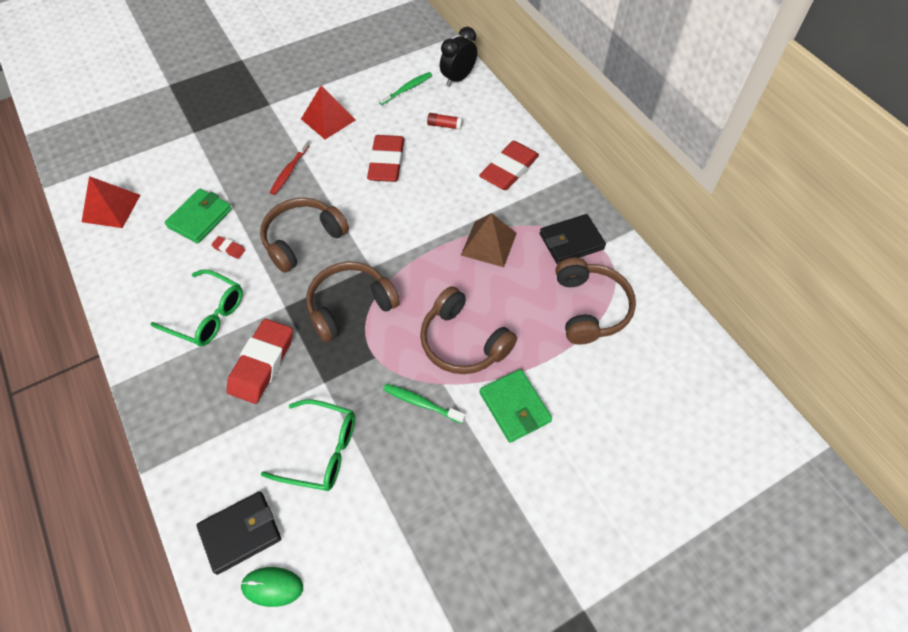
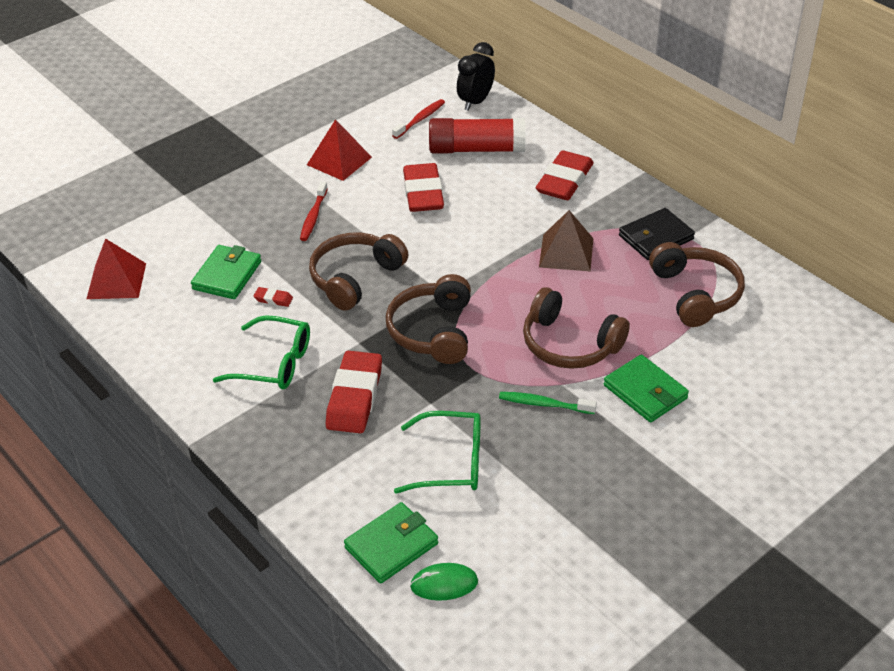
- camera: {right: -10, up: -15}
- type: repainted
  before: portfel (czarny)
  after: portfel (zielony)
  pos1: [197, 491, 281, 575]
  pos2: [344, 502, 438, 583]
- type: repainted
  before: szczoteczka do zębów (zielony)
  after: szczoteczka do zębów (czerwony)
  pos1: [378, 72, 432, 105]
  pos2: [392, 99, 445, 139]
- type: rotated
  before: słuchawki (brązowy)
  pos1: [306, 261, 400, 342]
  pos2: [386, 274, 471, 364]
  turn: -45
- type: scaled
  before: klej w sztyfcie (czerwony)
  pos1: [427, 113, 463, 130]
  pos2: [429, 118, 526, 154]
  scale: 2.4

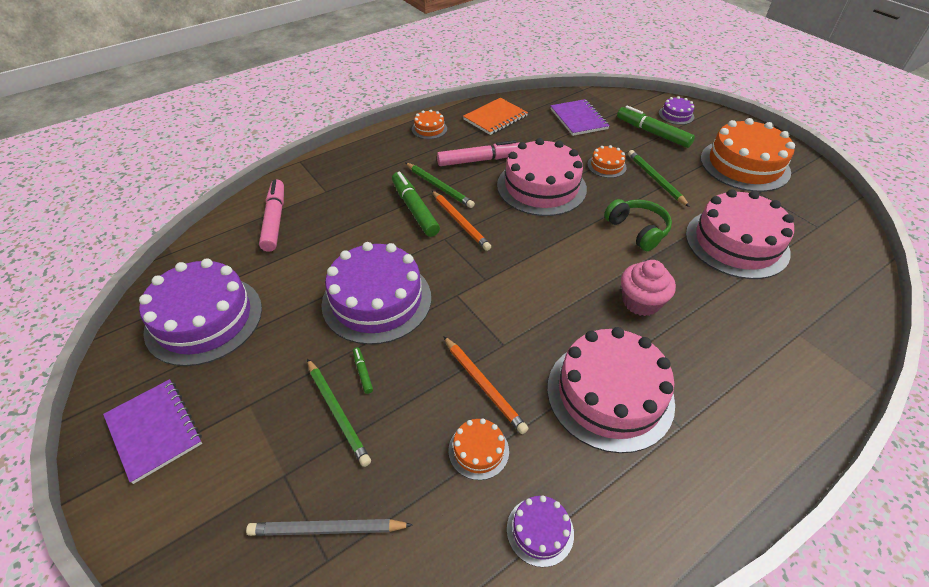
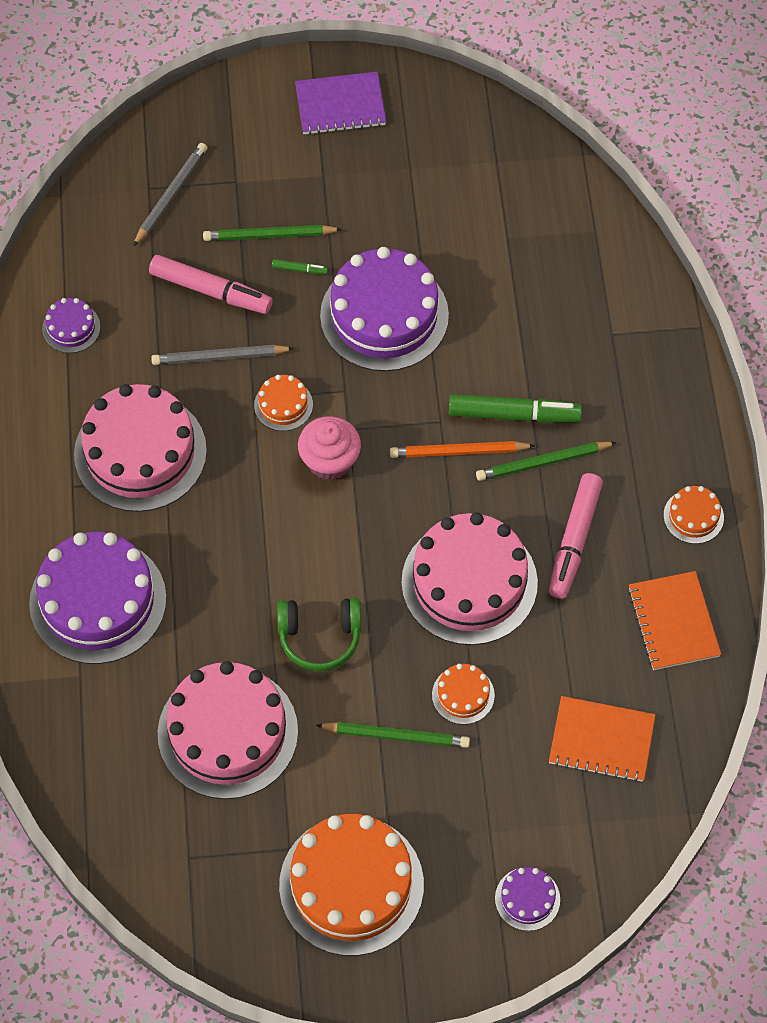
- camera: {right: 120, up: 15}
- type: gone
  before: flamaster (zielony)
  pos1: [617, 106, 695, 148]
- type: shifted
  before: tort (fioletowy)
  pos1: [139, 259, 262, 366]
  pos2: [29, 532, 166, 664]
- type: shifted
  before: flamaster (różowy)
  pos1: [259, 179, 284, 252]
  pos2: [149, 255, 273, 314]
- type: shifted
  before: tort (pomarańczowy)
  pos1: [448, 418, 509, 480]
  pos2: [254, 375, 313, 431]
- type: shifted
  before: muffinka (różowy)
  pos1: [621, 260, 676, 316]
  pos2: [298, 416, 361, 480]
- type: repainted
  before: ołówek (pomarańczowy)
  after: ołówek (szary)
  pos1: [443, 336, 529, 434]
  pos2: [151, 345, 295, 365]
- type: repainted
  before: zeszyt (fioletowy)
  after: zeszyt (pomarańczowy)
  pos1: [550, 99, 610, 136]
  pos2: [549, 696, 656, 782]

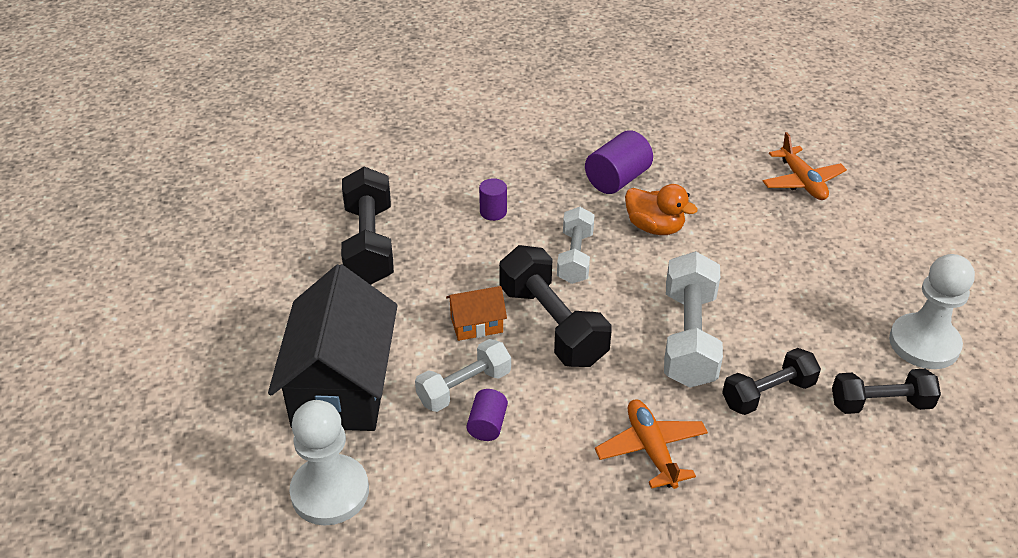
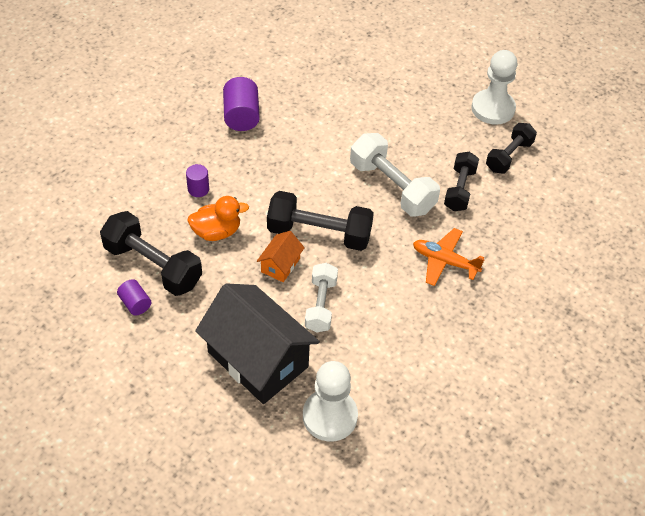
- camera: {right: -50, up: 10}
- type: gone
  before: hantel (biały)
  pos1: [557, 207, 595, 284]
- type: gone
  before: samolot (pomarańczowy)
  pos1: [763, 132, 847, 200]
- type: shifted
  before: walec (fioletowy)
  pos1: [467, 389, 508, 441]
  pos2: [117, 279, 151, 315]
- type: shifted
  before: kaczka (pomarańczowy)
  pos1: [625, 184, 698, 235]
  pos2: [187, 196, 249, 241]

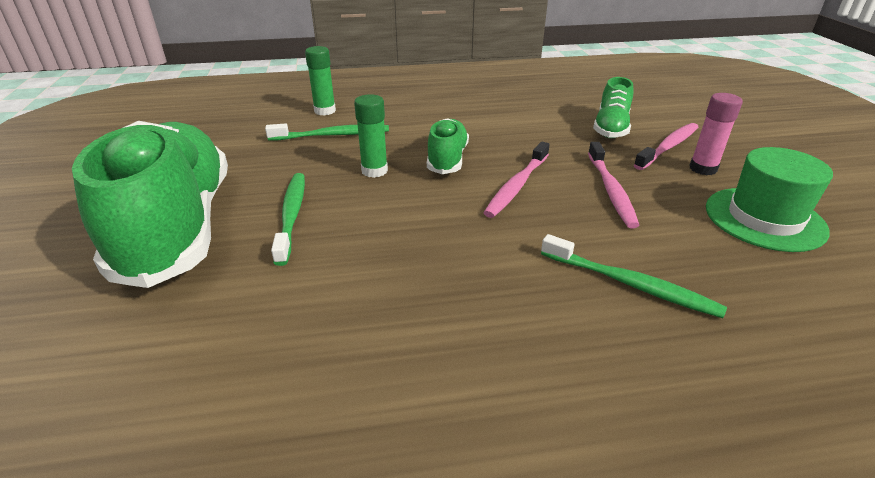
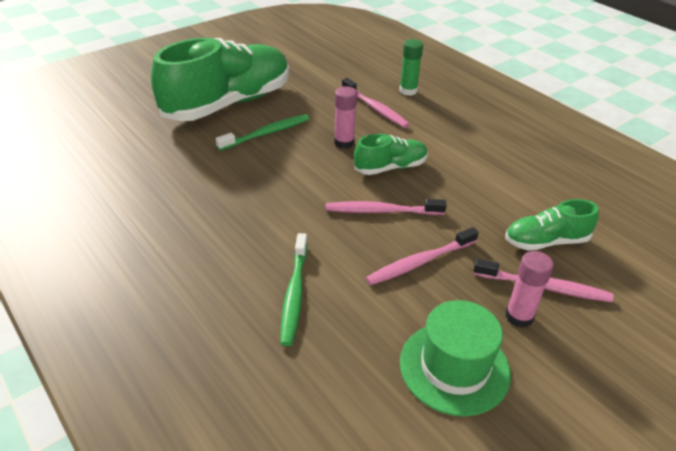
- camera: {right: 60, up: 5}
- type: repainted
  before: szczoteczka do zębów (zielony)
  after: szczoteczka do zębów (różowy)
  pos1: [265, 124, 389, 141]
  pos2: [342, 78, 410, 128]
- type: repainted
  before: klej w sztyfcie (zielony)
  after: klej w sztyfcie (różowy)
  pos1: [354, 94, 388, 178]
  pos2: [334, 86, 357, 149]

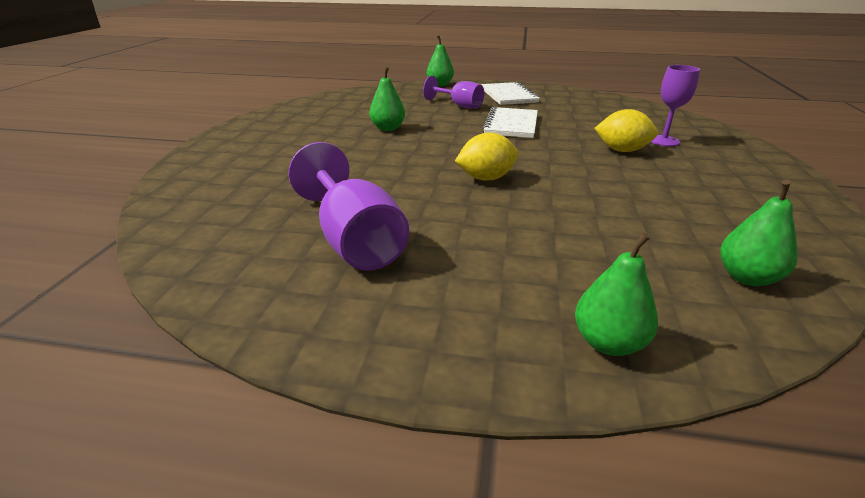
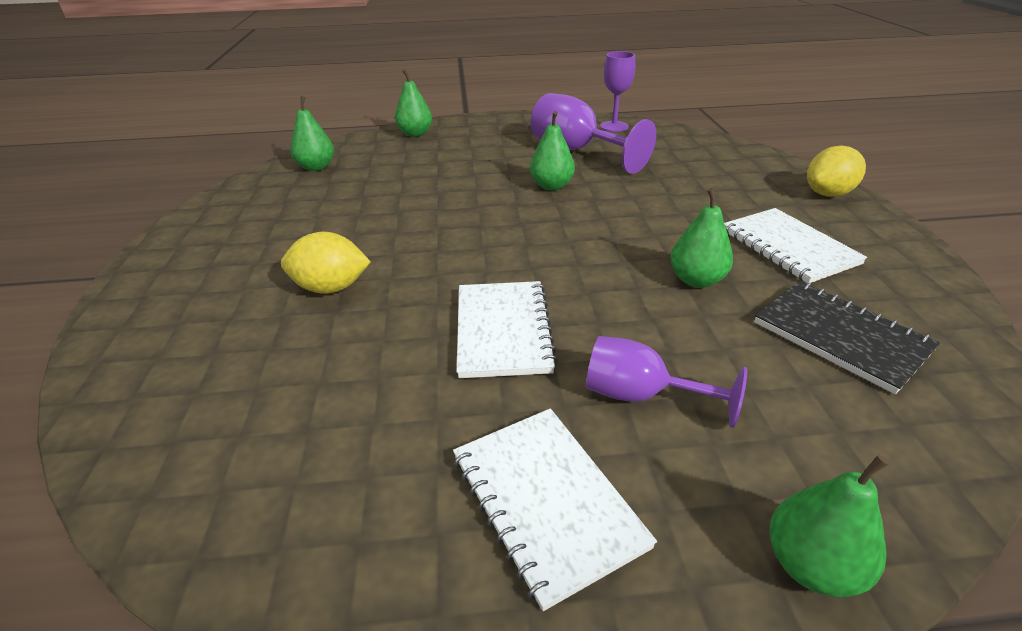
- camera: {right: 165, up: 5}
- type: new
  after: gruszka (zielony)
  pos2: [530, 111, 575, 190]
- type: new
  after: zeszyt (biały)
  pos2: [724, 208, 867, 283]
- type: new
  after: zeszyt (czarny)
  pos2: [754, 281, 940, 394]
- type: shifted
  before: cytryna (żółty)
  pos1: [455, 132, 519, 181]
  pos2: [807, 146, 866, 197]
- type: shifted
  before: kielich (fioletowy)
  pos1: [651, 65, 700, 147]
  pos2: [600, 51, 635, 132]

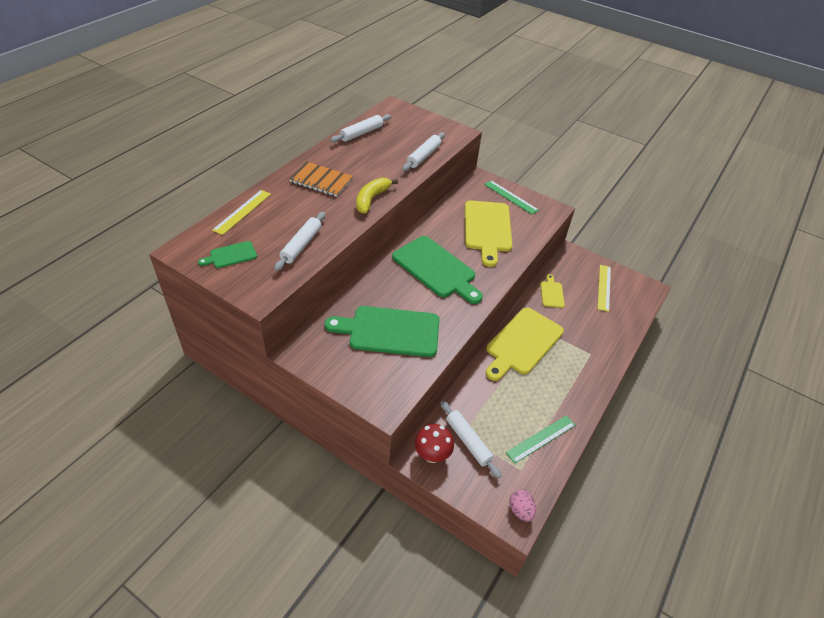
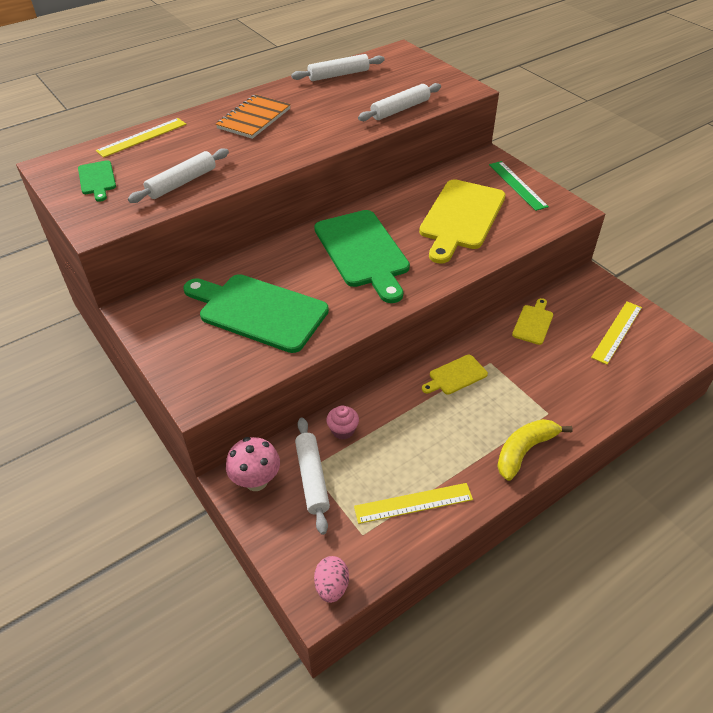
- camera: {right: 25, up: 0}
- type: new
  after: muffinka (różowy)
  pos2: [326, 405, 359, 439]
- type: shifted
  before: banan (żółty)
  pos1: [356, 178, 398, 214]
  pos2: [497, 419, 573, 481]
- type: repainted
  before: grzyb (czerwony)
  after: grzyb (różowy)
  pos1: [415, 424, 454, 463]
  pos2: [226, 437, 280, 491]
- type: repainted
  before: linijka (zielony)
  after: linijka (żółty)
  pos1: [506, 415, 576, 463]
  pos2: [354, 483, 473, 524]
- type: rotated
  before: deska do krojenia (zielony)
  pos1: [198, 241, 257, 268]
  pos2: [78, 160, 116, 202]
  turn: -105
- type: rotated
  before: zeszyt (pomarańczowy)
  pos1: [289, 161, 353, 197]
  pos2: [216, 94, 291, 139]
  turn: 75
- type: scaled
  before: deska do krojenia (żółty)
  pos1: [486, 307, 564, 381]
  pos2: [422, 355, 488, 394]
  scale: 0.48

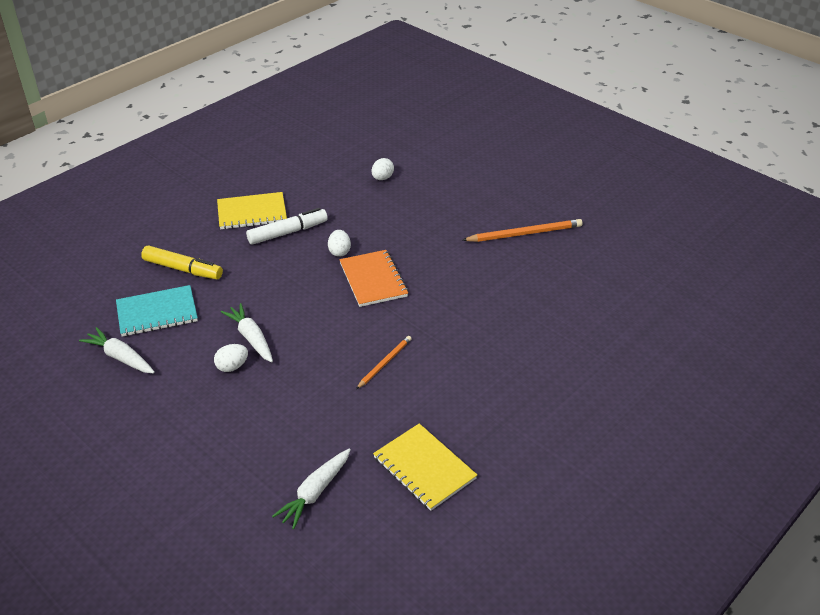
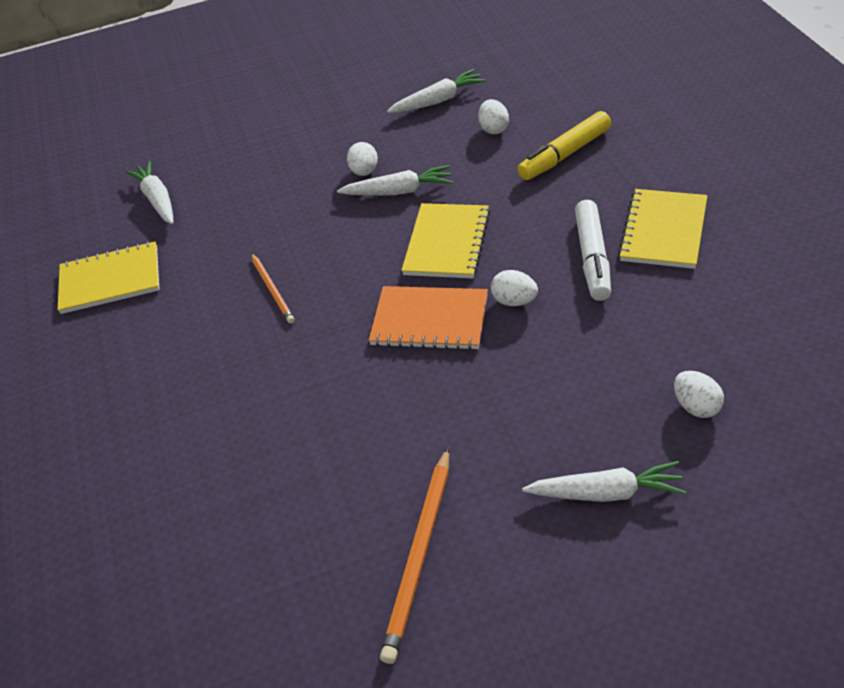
- camera: {right: 125, up: 5}
- type: new
  after: zeszyt (żółty)
  pos2: [401, 203, 490, 278]
- type: new
  after: marchewka (biały)
  pos2: [522, 461, 686, 502]
- type: swapped
  before: zeszyt (turkusowy)
  after: jajko (biały)
  pos1: [116, 285, 198, 337]
  pos2: [478, 99, 509, 134]

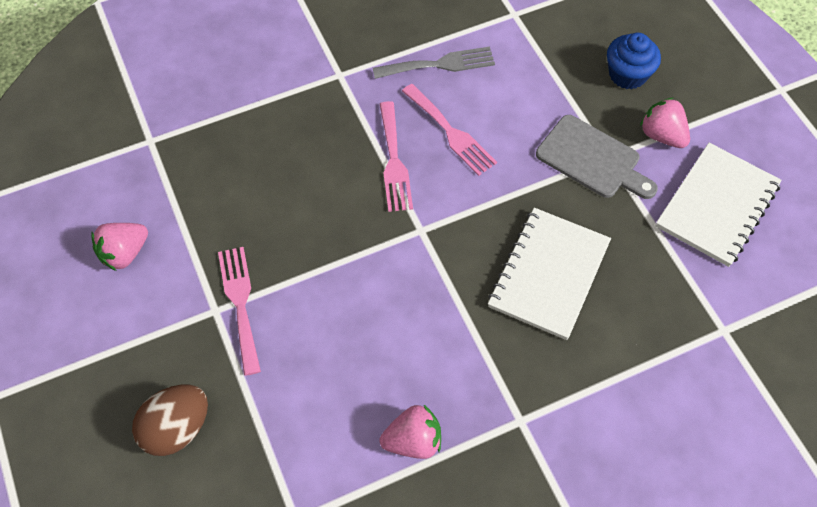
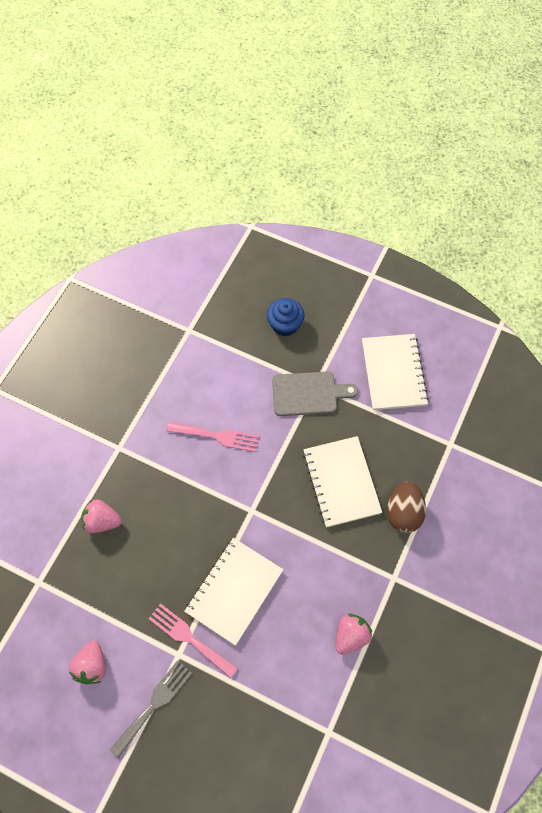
- camera: {right: -40, up: 5}
- type: gone
  before: widelec (różowy)
  pos1: [380, 101, 413, 212]
- type: new
  after: zeszyt (biały)
  pos2: [184, 538, 284, 646]
- type: shifted
  before: jajko (brązowy)
  pos1: [132, 385, 208, 456]
  pos2: [387, 482, 426, 533]
- type: shifted
  before: widelec (szary)
  pos1: [373, 47, 495, 79]
  pos2: [110, 660, 192, 758]
- type: shifted
  before: truskawka (różowy)
  pos1: [640, 97, 690, 148]
  pos2: [82, 499, 122, 533]

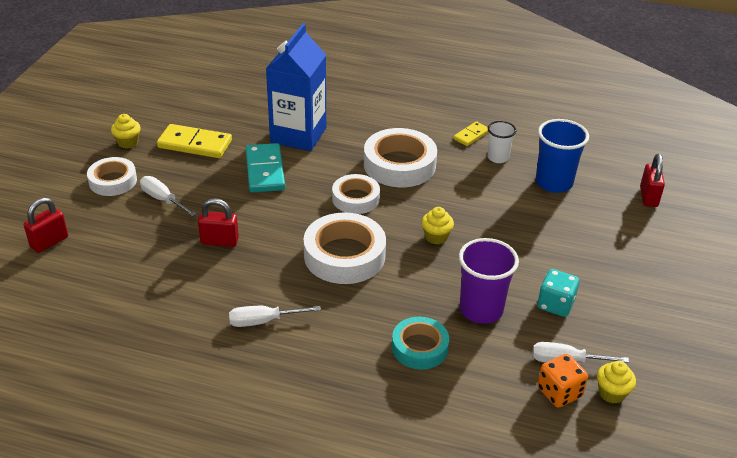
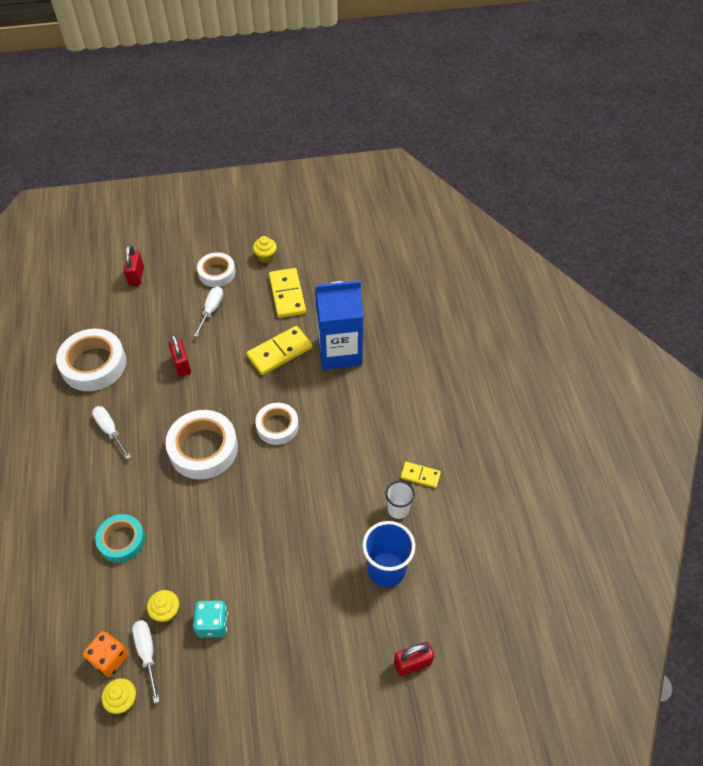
- camera: {right: 65, up: 15}
- type: gone
  before: szklanka (fioletowy)
  pos1: [459, 238, 519, 324]
- type: shifted
  before: taśma klejąca (biały)
  pos1: [364, 128, 437, 187]
  pos2: [56, 329, 126, 391]
- type: shifted
  before: muffinka (żółty)
  pos1: [421, 207, 454, 245]
  pos2: [147, 590, 179, 622]
- type: repainted
  before: kostka domina (turkusowy)
  after: kostka domina (żółty)
  pos1: [246, 143, 285, 193]
  pos2: [246, 326, 312, 375]
- type: rotated
  before: kłódka (czerwony)
  pos1: [24, 197, 68, 253]
  pos2: [124, 245, 144, 286]
  turn: 75

